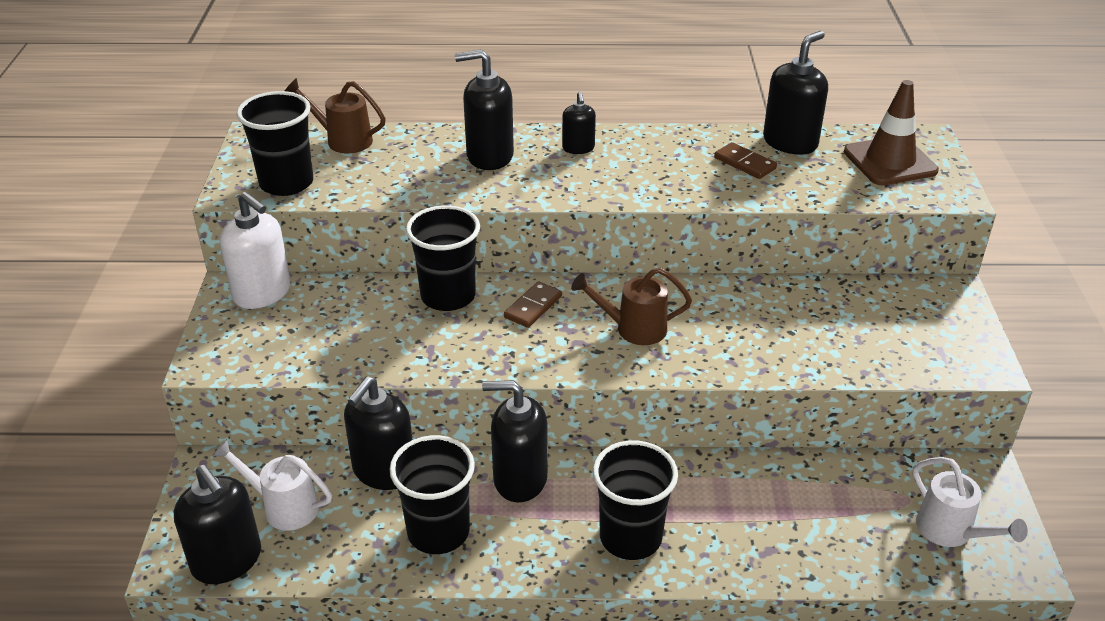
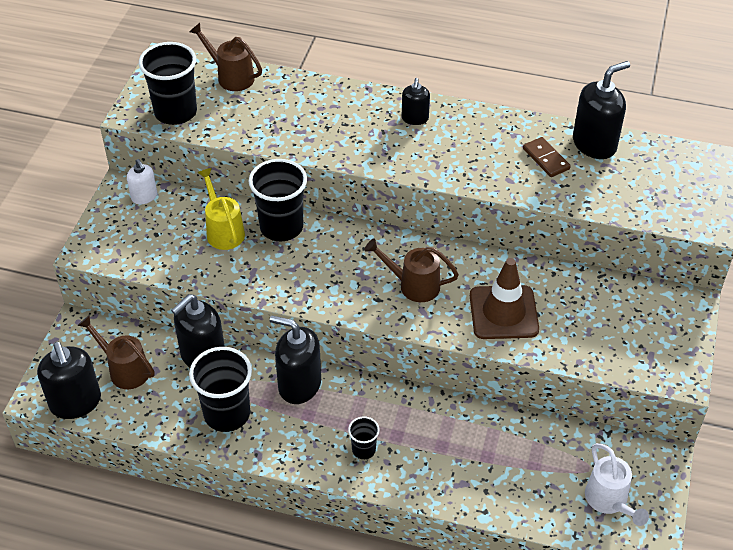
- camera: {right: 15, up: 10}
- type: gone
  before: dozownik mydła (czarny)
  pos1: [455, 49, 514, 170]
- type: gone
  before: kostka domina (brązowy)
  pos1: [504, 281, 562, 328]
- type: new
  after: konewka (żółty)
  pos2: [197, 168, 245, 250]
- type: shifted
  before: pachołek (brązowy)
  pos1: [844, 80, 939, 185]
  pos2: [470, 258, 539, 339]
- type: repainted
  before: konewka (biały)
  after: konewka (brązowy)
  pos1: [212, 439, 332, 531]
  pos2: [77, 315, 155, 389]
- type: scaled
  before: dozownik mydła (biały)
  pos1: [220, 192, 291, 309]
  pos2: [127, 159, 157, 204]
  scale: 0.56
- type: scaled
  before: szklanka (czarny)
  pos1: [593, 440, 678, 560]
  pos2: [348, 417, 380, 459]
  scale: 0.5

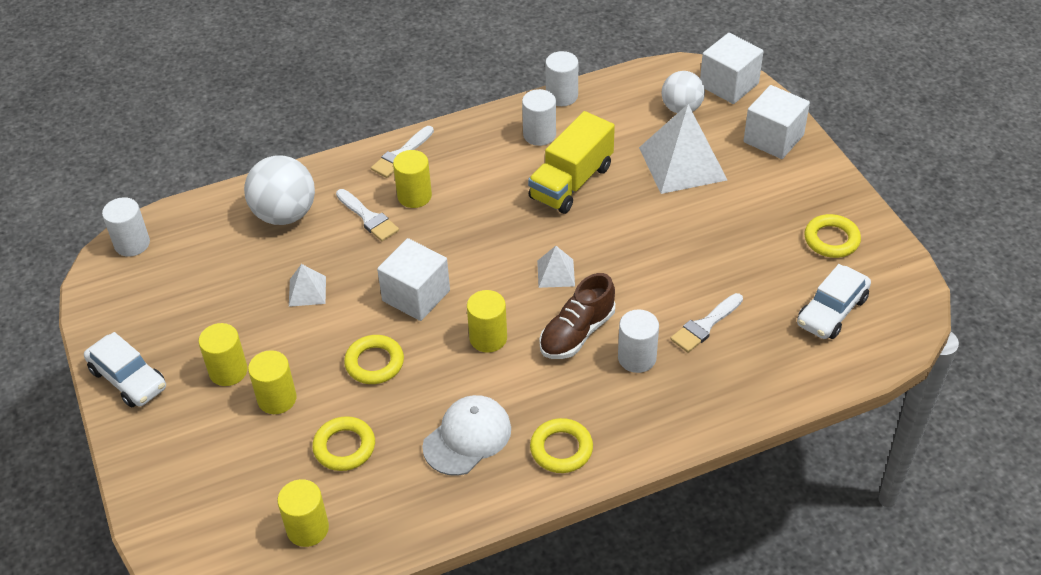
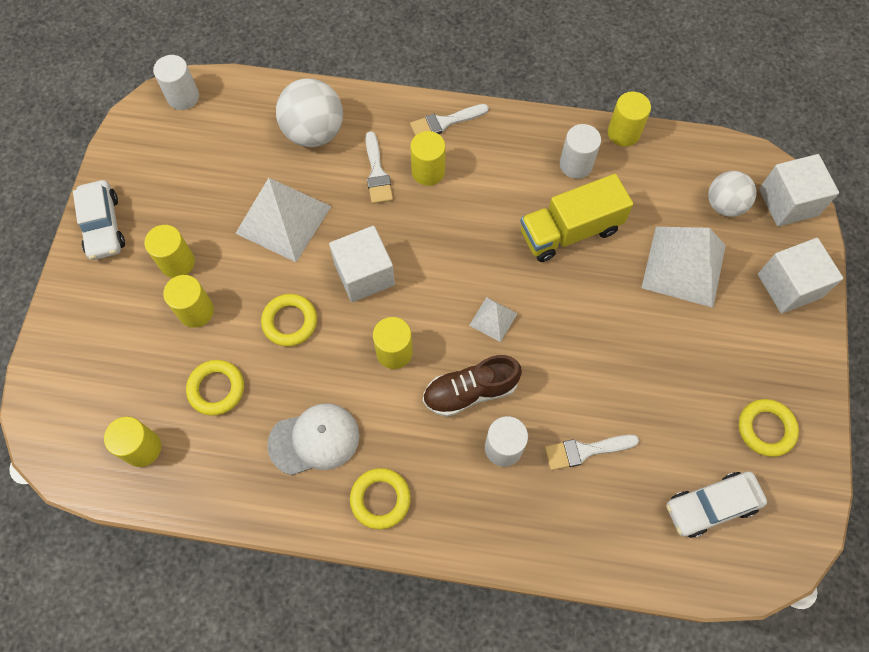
- camera: {right: 30, up: 20}
- type: repainted
  before: walec (biały)
  after: walec (żółty)
  pos1: [545, 51, 578, 106]
  pos2: [608, 92, 651, 147]
- type: scaled
  before: piramida (biały)
  pos1: [289, 264, 326, 307]
  pos2: [235, 178, 332, 262]
  scale: 2.06

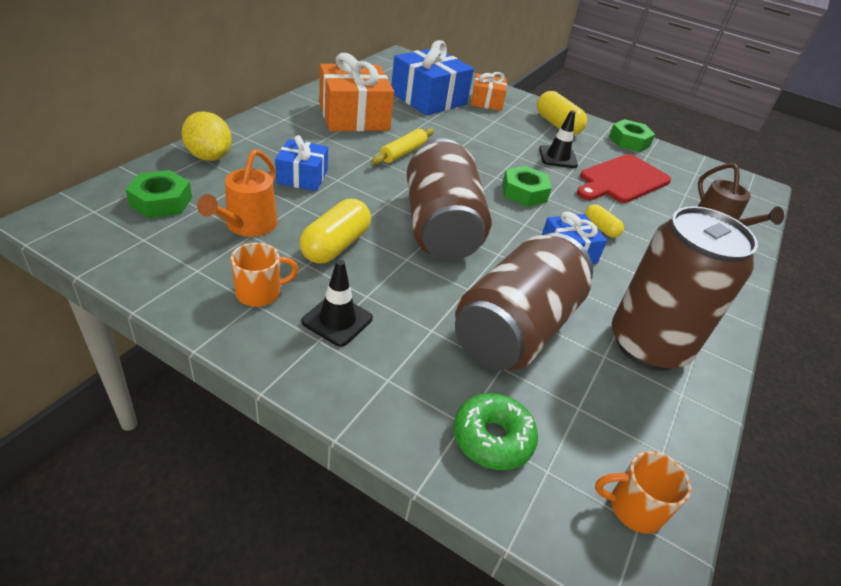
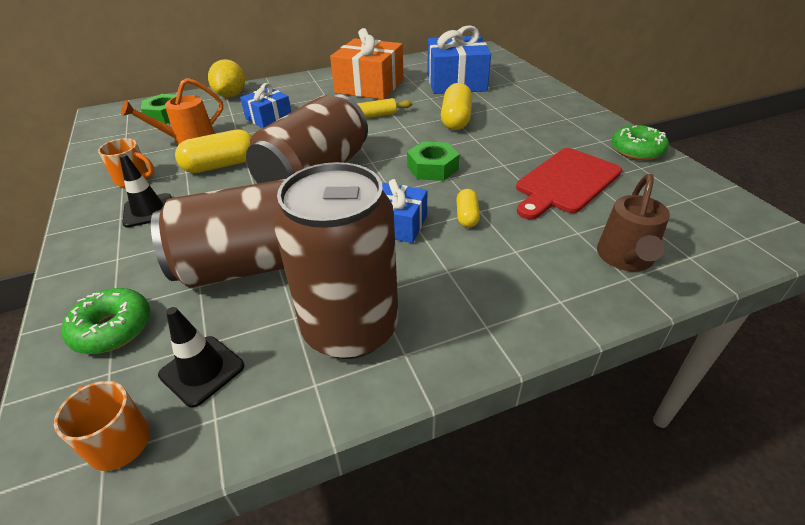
- camera: {right: 45, up: 0}
- type: gone
  before: prezent (pomarańczowy)
  pos1: [471, 72, 507, 111]
- type: shifted
  before: kapsułka (żółty)
  pos1: [537, 91, 587, 135]
  pos2: [441, 83, 472, 130]
- type: shifted
  before: pachołek (czarny)
  pos1: [539, 110, 578, 168]
  pos2: [158, 307, 244, 408]
- type: swapped
  before: nakrętka (zielony)
  after: donut (zielony)
  pos1: [609, 119, 655, 152]
  pos2: [611, 125, 669, 160]
- type: rotated
  before: deska do krojenia (czerwony)
  pos1: [577, 154, 671, 203]
  pos2: [516, 148, 622, 219]
  turn: -45

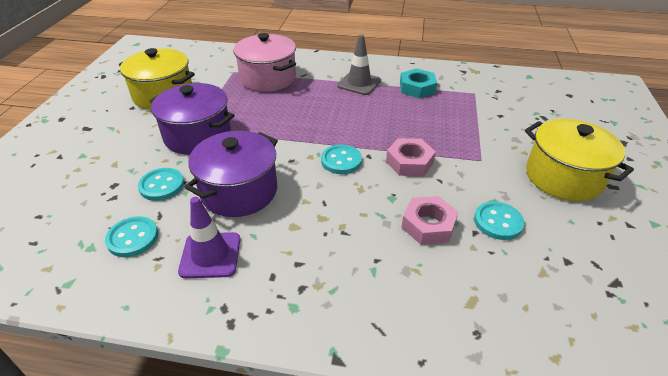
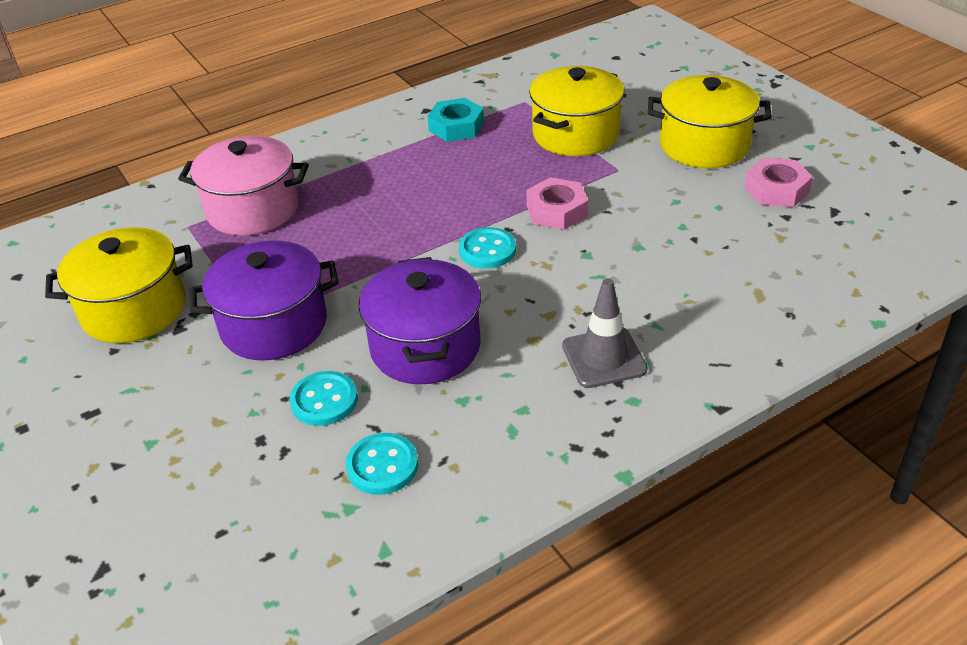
- camera: {right: -40, up: 0}
- type: gone
  before: pachołek (fioletowy)
  pos1: [178, 197, 240, 278]
- type: gone
  before: guzik (turkusowy)
  pos1: [474, 201, 524, 240]
- type: new
  after: garnek (żółty)
  pos2: [529, 66, 624, 156]
- type: shifted
  before: pachołek (szary)
  pos1: [337, 34, 381, 95]
  pos2: [562, 278, 648, 388]
- type: shifted
  before: nakrętka (różowy)
  pos1: [401, 196, 458, 245]
  pos2: [744, 158, 813, 207]

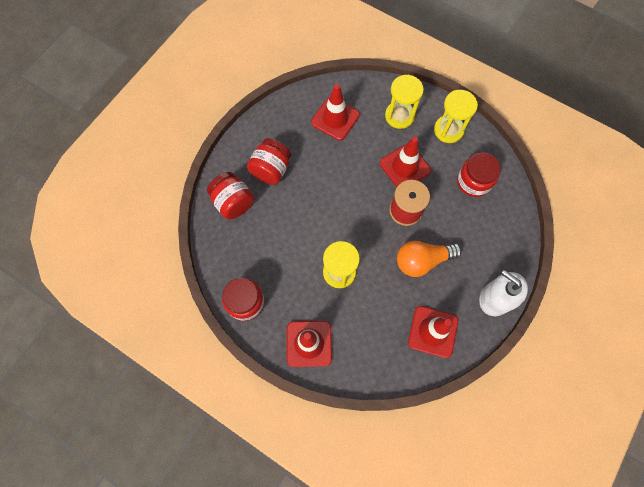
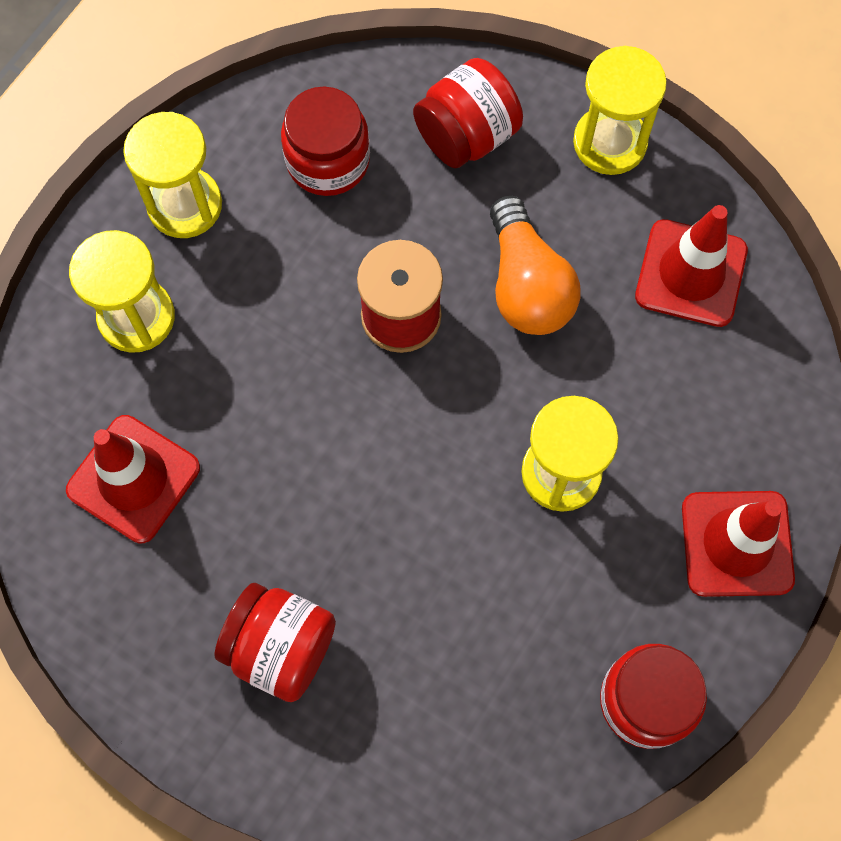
- camera: {right: -90, up: 0}
- type: gone
  before: pachołek (czerwony)
  pos1: [380, 137, 431, 187]
- type: shifted
  before: słoik (czerwony)
  pos1: [207, 172, 254, 219]
  pos2: [413, 58, 523, 168]
- type: swapped
  before: dozownik mydła (biały)
  after: klepsydra (żółty)
  pos1: [479, 270, 528, 316]
  pos2: [573, 46, 667, 175]

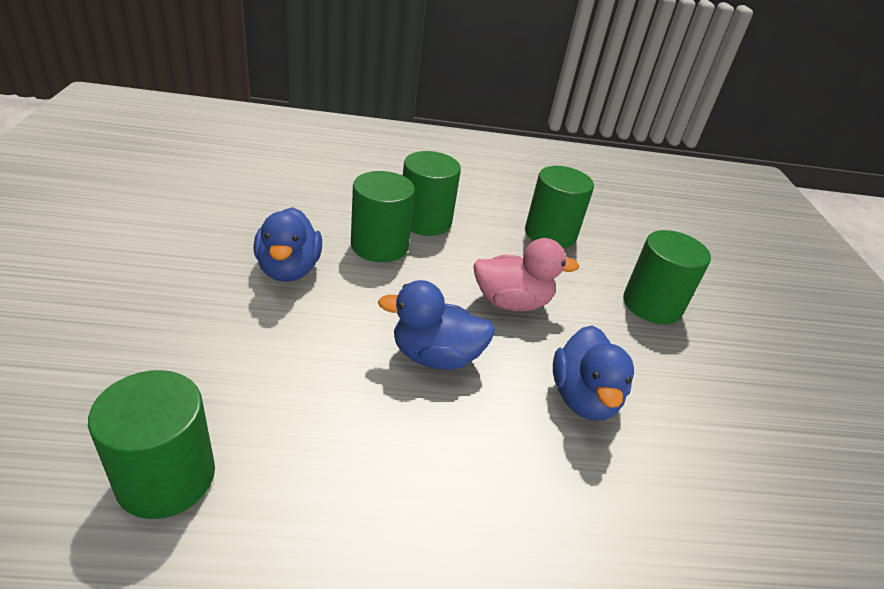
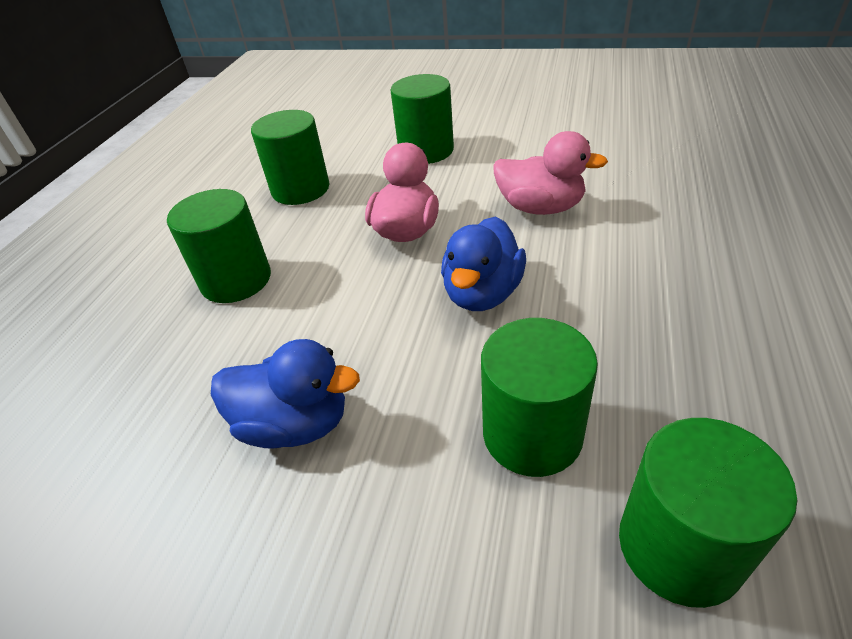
- camera: {right: -65, up: 5}
- type: shifted
  before: walec (zielony)
  pos1: [351, 171, 415, 262]
  pos2: [481, 318, 598, 477]
- type: repainted
  before: kaczka (niebieski)
  after: kaczka (różowy)
  pos1: [553, 325, 634, 420]
  pos2: [493, 131, 608, 215]

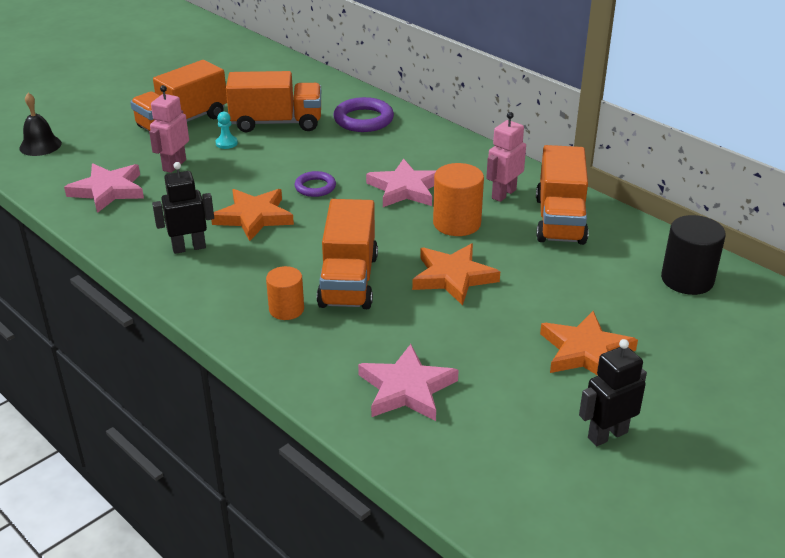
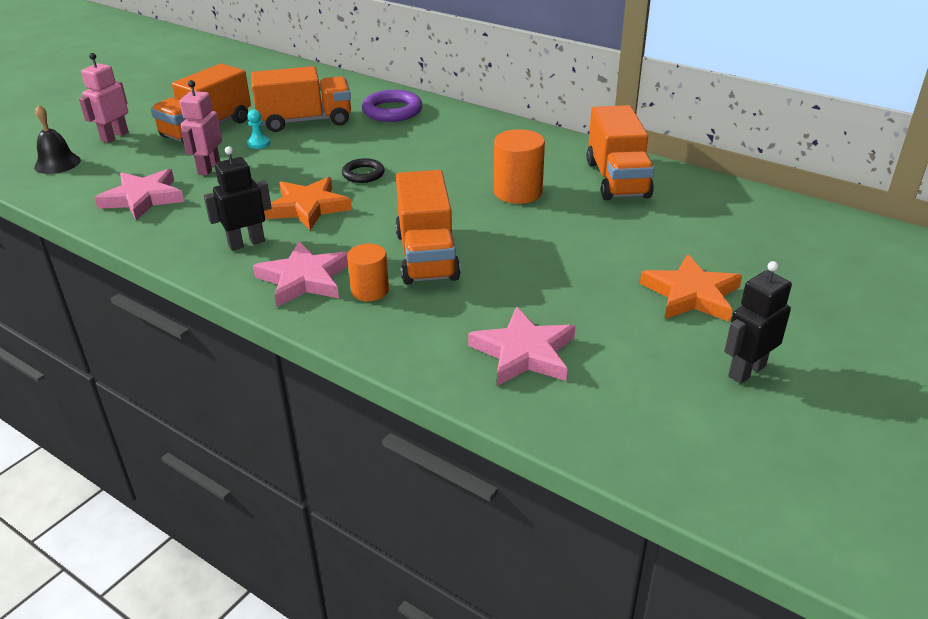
- camera: {right: -10, up: 0}
- type: gone
  before: gwiazda (pomarańczowy)
  pos1: [412, 244, 500, 305]
- type: gone
  before: walec (czarny)
  pos1: [661, 215, 726, 295]
- type: shifted
  before: gwiazda (różowy)
  pos1: [366, 159, 437, 207]
  pos2: [253, 242, 348, 307]
- type: shifted
  before: robot (różowy)
  pos1: [486, 112, 526, 202]
  pos2: [79, 53, 128, 143]
- type: repainted
  before: pierścień (fioletowy)
  after: pierścień (czarny)
  pos1: [295, 171, 336, 197]
  pos2: [342, 158, 385, 183]

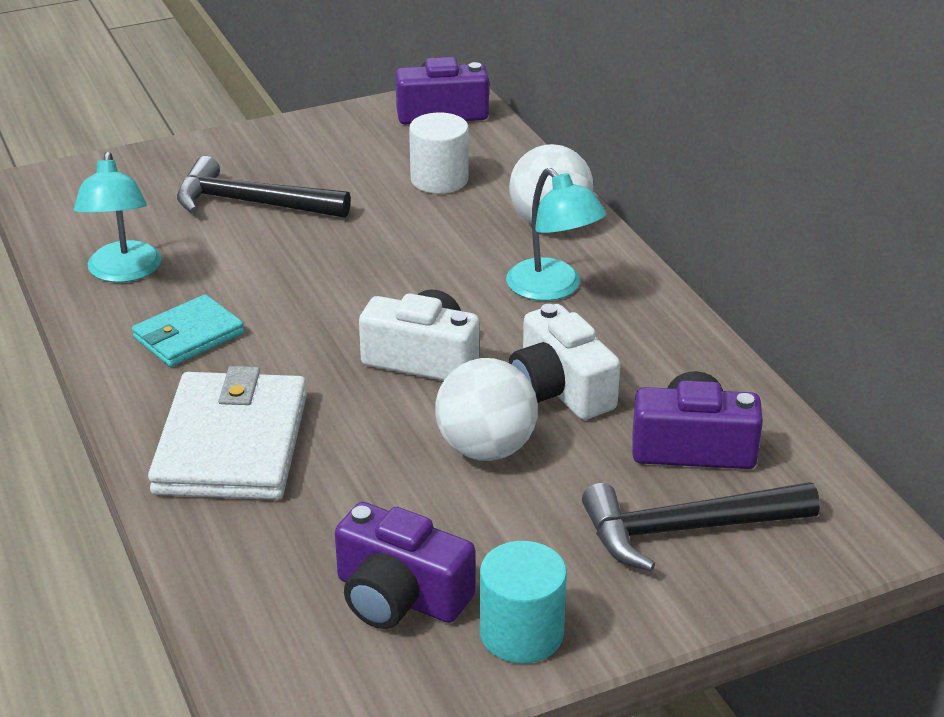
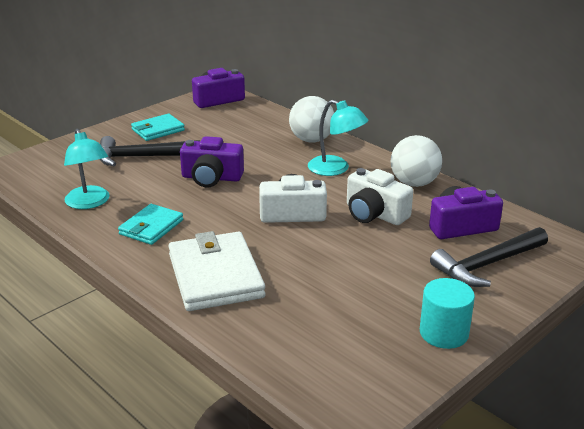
- camera: {right: -20, up: -5}
- type: gone
  before: walec (biały)
  pos1: [409, 113, 468, 194]
- type: new
  after: portfel (turkusowy)
  pos2: [131, 114, 185, 141]
- type: shifted
  before: aparat fotograficzny (fioletowy)
  pos1: [335, 502, 475, 629]
  pos2: [180, 136, 244, 187]
- type: shifted
  before: piłka (biały)
  pos1: [435, 358, 538, 461]
  pos2: [390, 135, 442, 187]

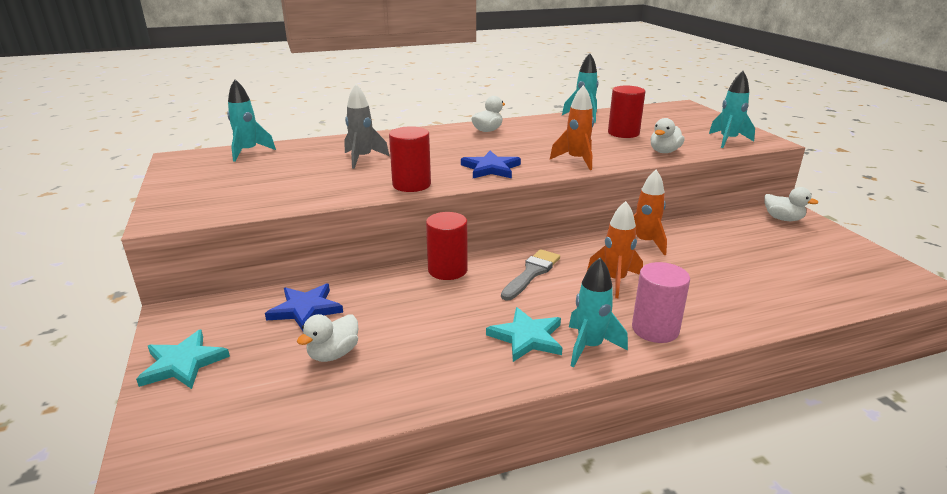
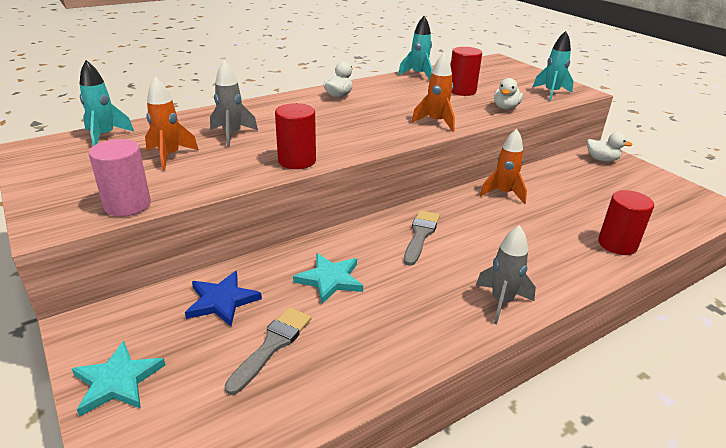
- camera: {right: -15, up: 5}
- type: gone
  before: gwiazda (niebieski)
  pos1: [461, 151, 521, 178]
- type: shifted
  before: walec (czerwony)
  pos1: [426, 212, 468, 280]
  pos2: [598, 190, 654, 255]
- type: shifted
  before: gwiazda (turkusowy)
  pos1: [486, 307, 562, 362]
  pos2: [293, 253, 363, 304]
- type: shifted
  before: rakieta (pomarańczowy)
  pos1: [587, 201, 643, 298]
  pos2: [145, 77, 199, 170]
- type: shifted
  before: walec (różowy)
  pos1: [632, 262, 690, 343]
  pos2: [89, 139, 151, 217]
- type: swapped
  before: kaczka (biały)
  after: pędzel (szary)
  pos1: [297, 314, 358, 362]
  pos2: [224, 307, 311, 395]
- type: repainted
  before: rakieta (turkusowy)
  after: rakieta (szary)
  pos1: [569, 257, 628, 367]
  pos2: [476, 225, 536, 325]

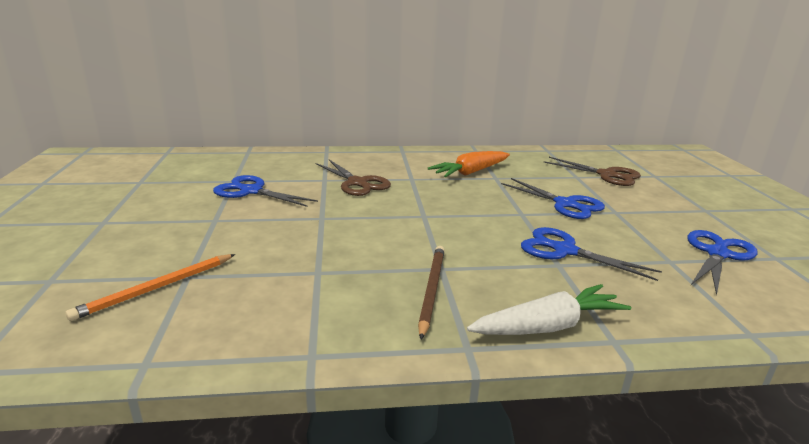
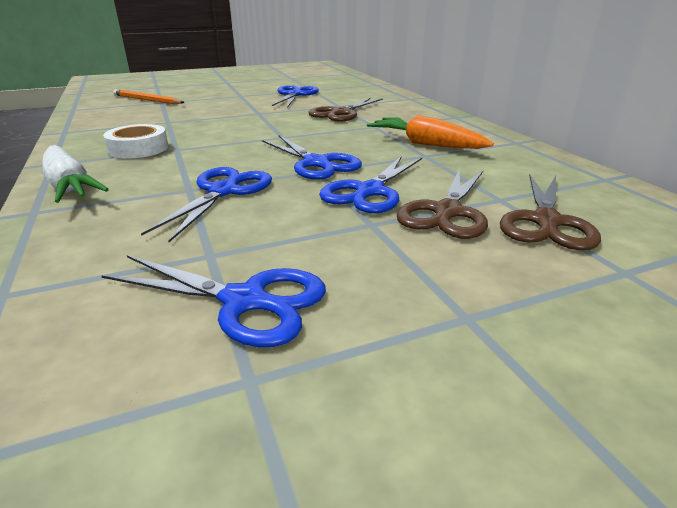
- camera: {right: 75, up: 5}
- type: new
  after: nożyczki (niebieski)
  pos2: [262, 135, 362, 180]
- type: new
  after: nożyczki (brązowy)
  pos2: [397, 170, 488, 239]
- type: swapped
  before: ołówek (brązowy)
  after: taśma klejąca (biały)
  pos1: [418, 246, 445, 339]
  pos2: [103, 124, 168, 159]

